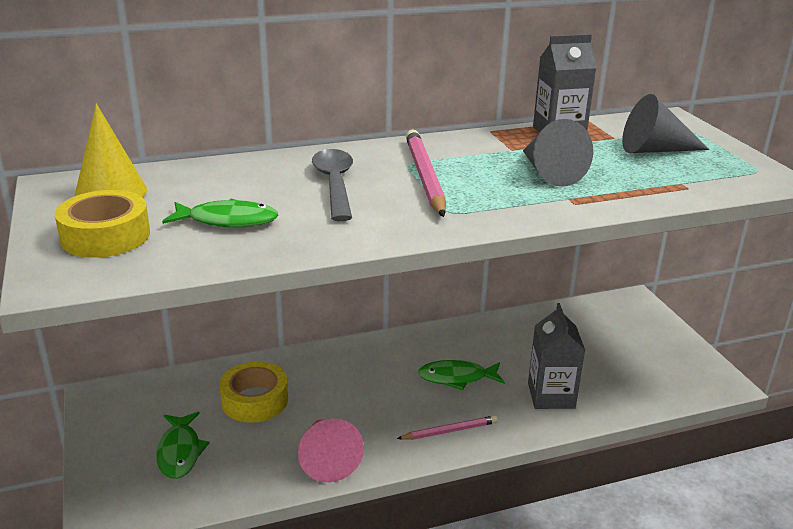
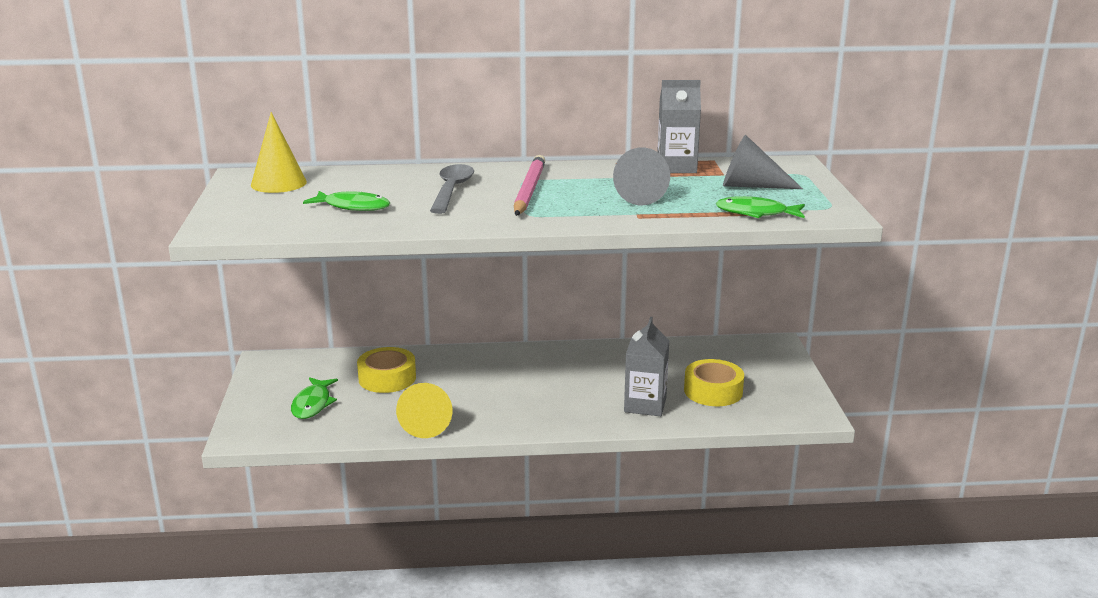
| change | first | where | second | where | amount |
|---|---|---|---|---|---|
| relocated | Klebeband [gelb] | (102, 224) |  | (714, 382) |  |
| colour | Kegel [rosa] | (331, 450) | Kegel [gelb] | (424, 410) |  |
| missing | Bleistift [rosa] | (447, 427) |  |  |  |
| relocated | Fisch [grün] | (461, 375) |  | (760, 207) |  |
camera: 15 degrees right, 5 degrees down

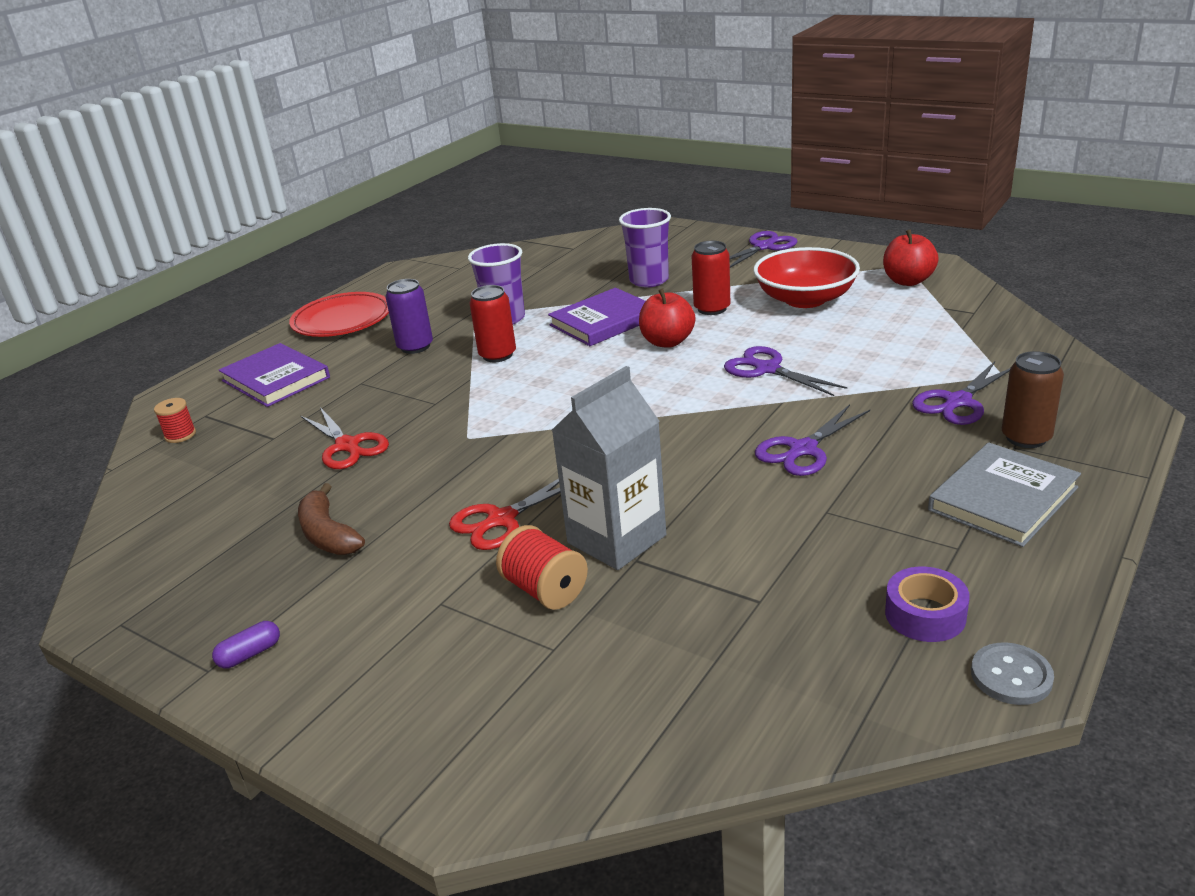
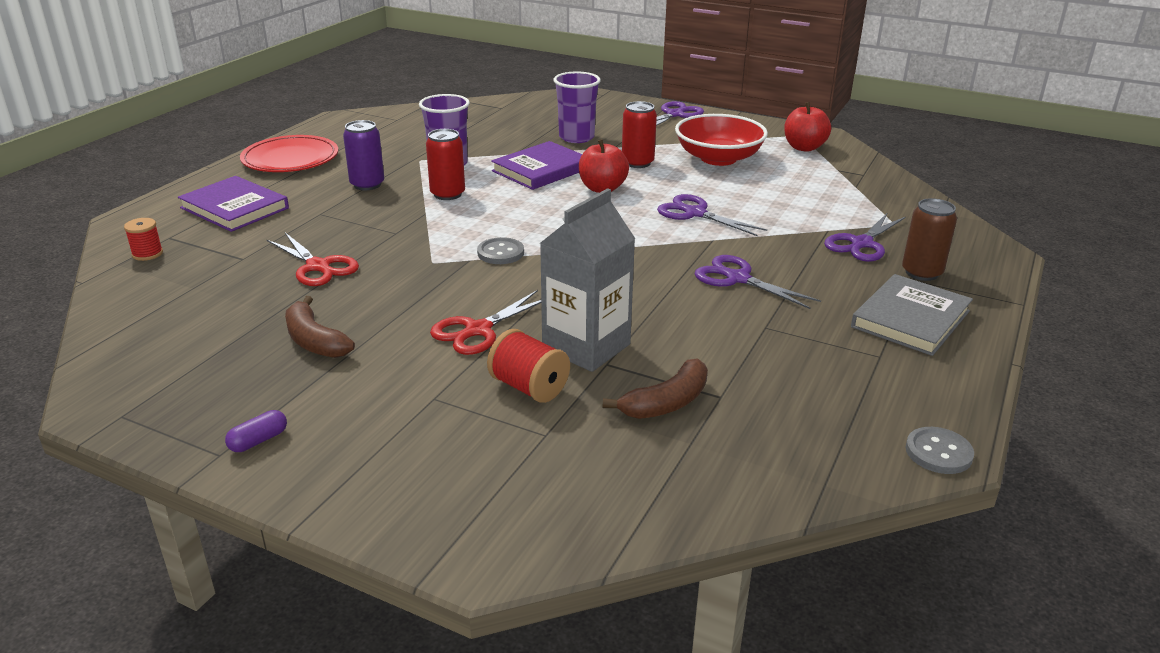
| change | first | where | second | where | amount |
|---|---|---|---|---|---|
| spun | Schere [lila] | (812, 440) |  | (757, 282) | 90 degrees clockwise |
| missing | Klebeband [lila] | (927, 604) |  |  |  |
| appeared |  |  | Knopf [grau] | (500, 250) |  |
| appeared |  |  | Banane [braun] | (655, 388) |  |
camera: 10 degrees left, 0 degrees up

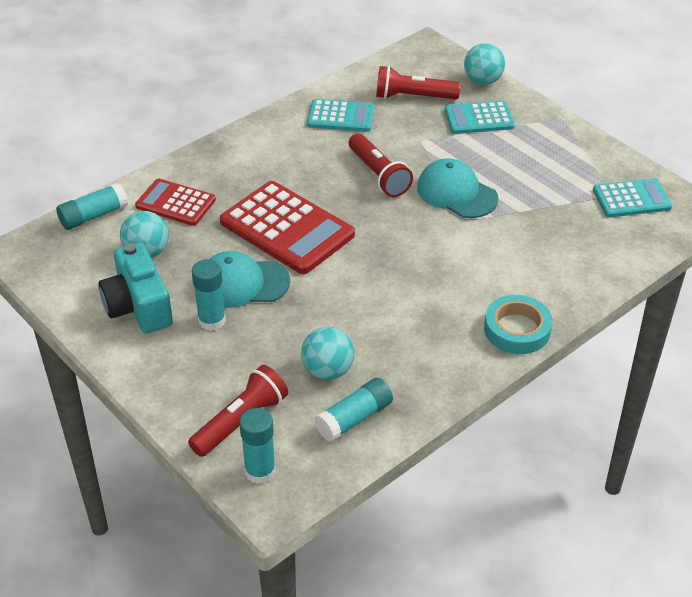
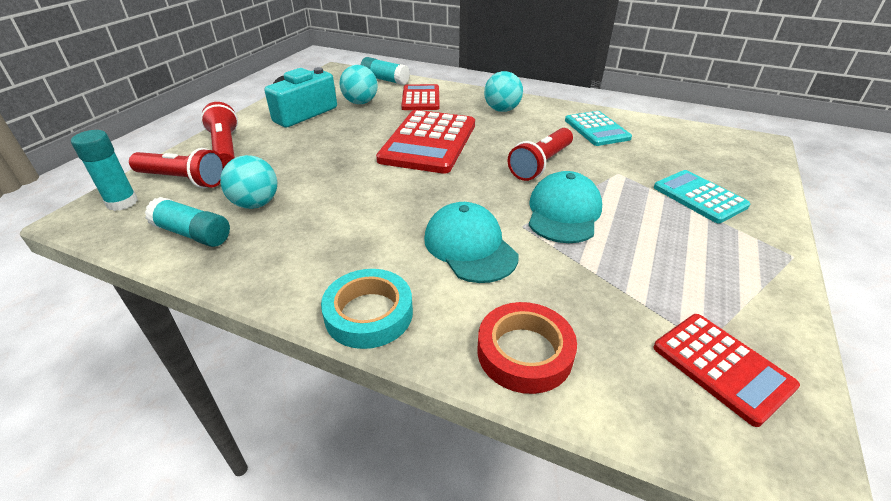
| change | first | where | second | where | amount |
|---|---|---|---|---|---|
| missing | Klebestift [türkis] | (209, 295) |  |  |  |
| relocated | Kappe [türkis] | (250, 279) |  | (471, 242) |  |
| relocated | Taschenlampe [rot] | (418, 82) |  | (219, 134) |  |
| relocated | Ball [türkis] | (484, 64) |  | (503, 91) |  |
| colour | Taschenrechner [türkis] | (632, 197) | Taschenrechner [rot] | (727, 370) |  |
| appeared |  |  | Klebeband [rot] | (527, 348) |  |
camera: 65 degrees right, 5 degrees down

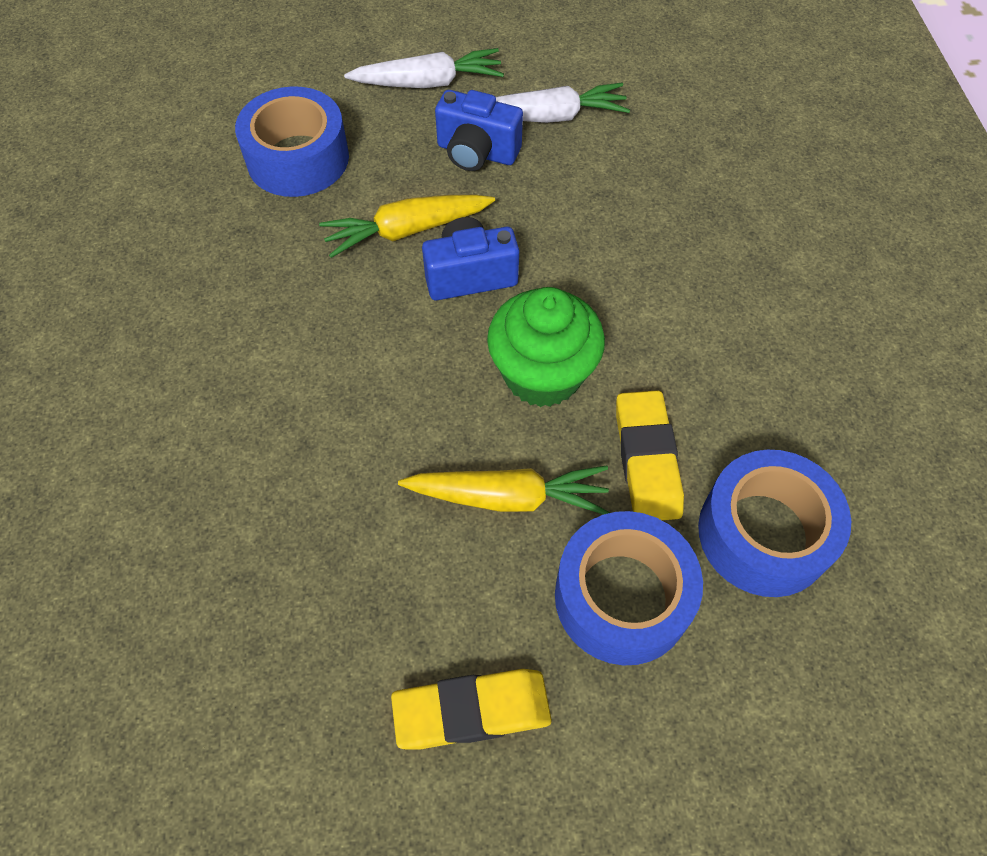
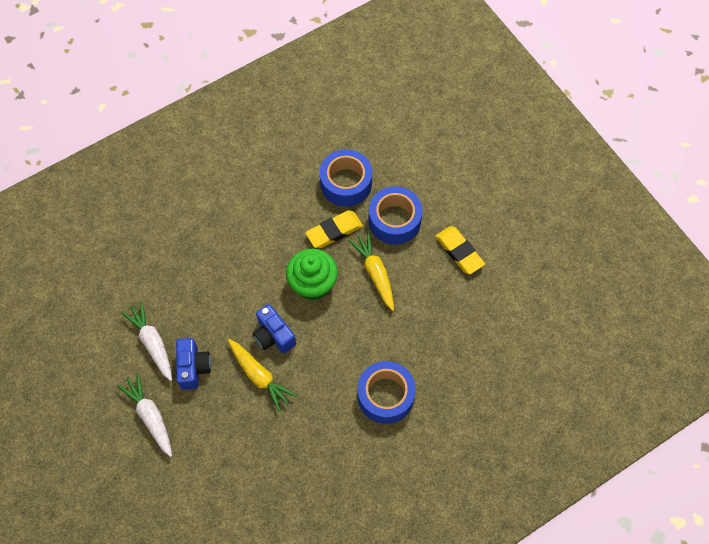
| change | first | where | second | where | amount |
|---|---|---|---|---|---|
| relocated | Klebeband [blau] | (292, 141) |  | (387, 392) |  |
camera: 115 degrees left, 5 degrees up

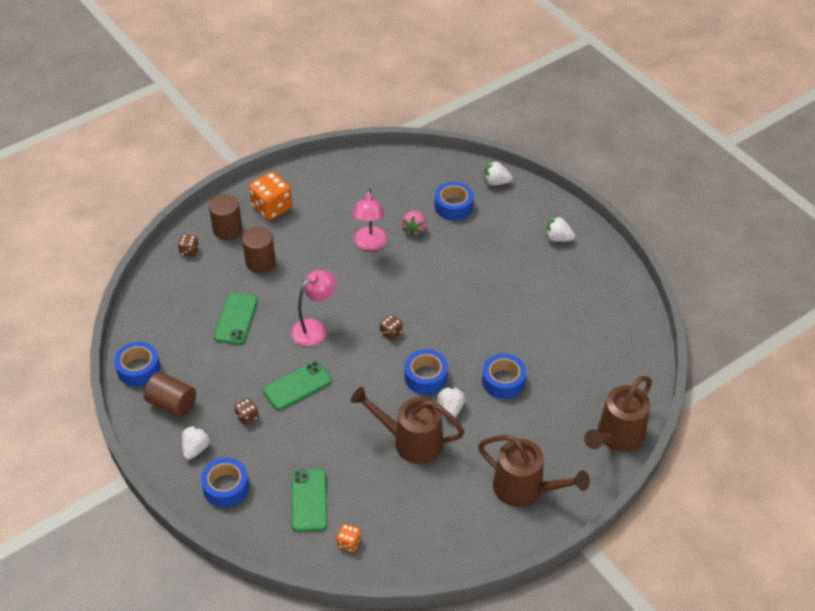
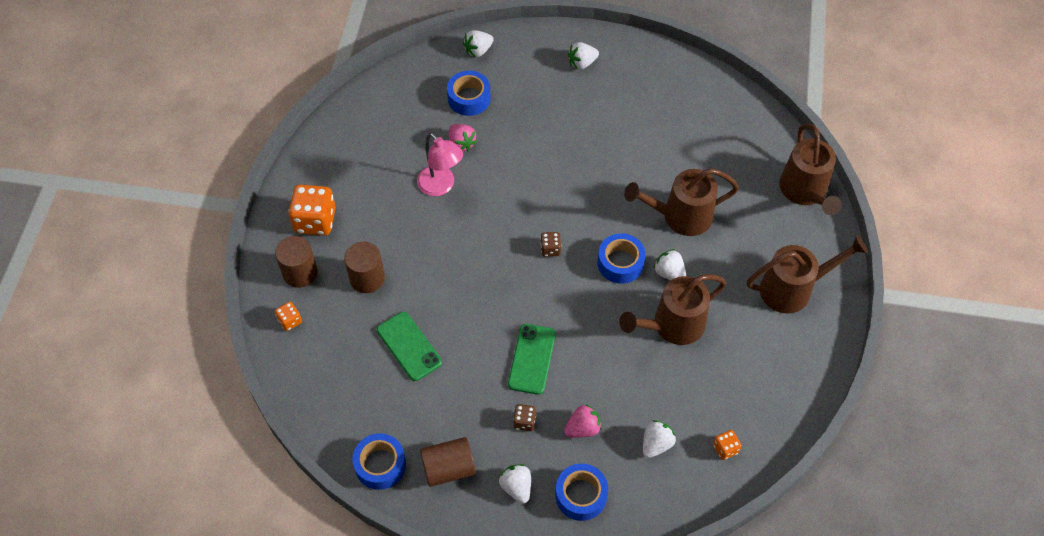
| change | first | where | second | where | amount |
|---|---|---|---|---|---|
| colour | Spielwürfel [braun] | (188, 245) | Spielwürfel [orange] | (288, 316) |  |
| missing | Lampe [rosa] | (313, 308) |  |  |  |
| exchanged | Handy [grün] | (309, 500) | Erdbeere [weiß] | (659, 439) |  |
| exchanged | Klebeband [blau] | (504, 376) | Gießkanne [braun] | (681, 202) |  |
| appeared |  |  | Erdbeere [rosa] | (583, 421) |  |
camera: 45 degrees left, 10 degrees up

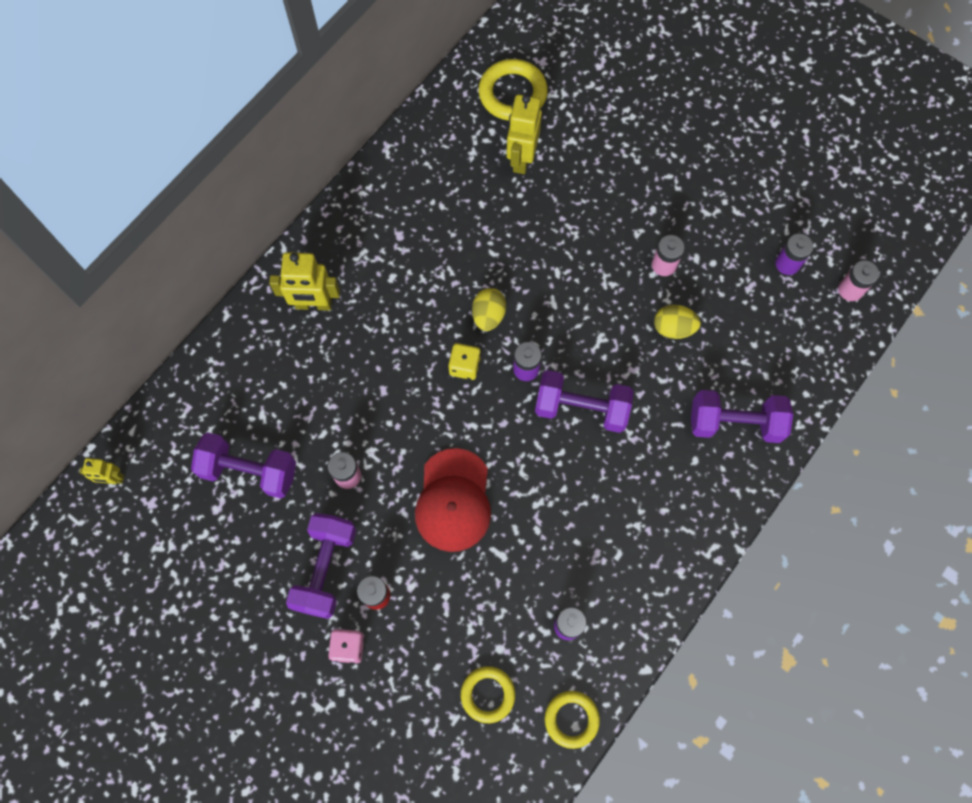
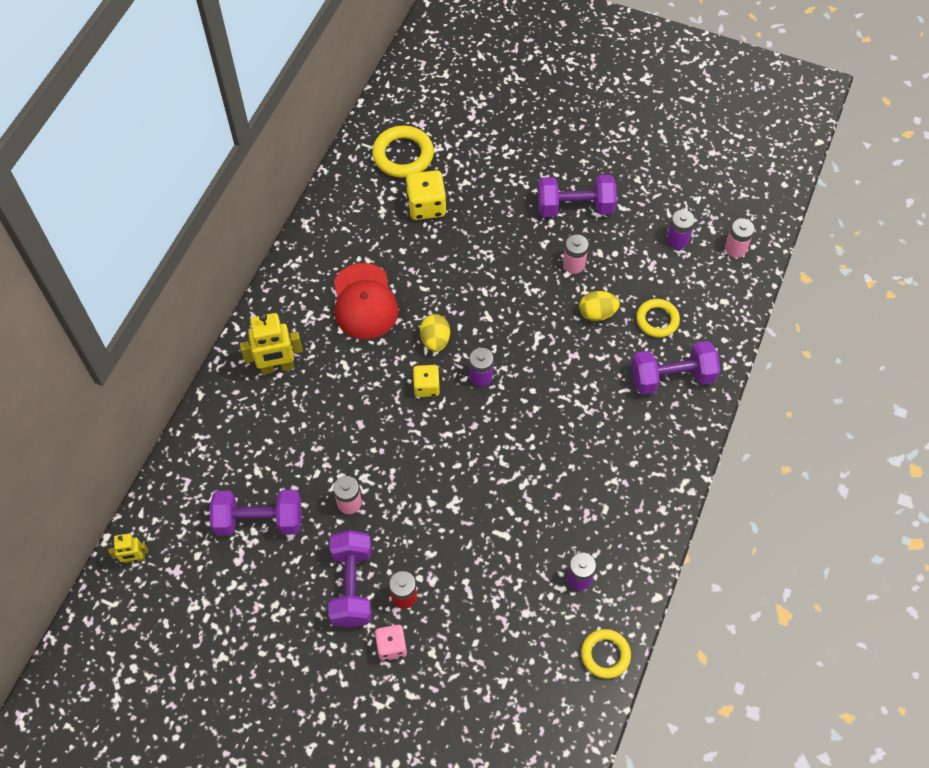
| change | first | where | second | where | amount |
|---|---|---|---|---|---|
| relocated | Kappe [rot] | (453, 500) |  | (366, 301) |  |
| relocated | Ring [gelb] | (488, 694) |  | (658, 318) |  |
| exchanged | Roboter [gelb] | (524, 134) | Spielwürfel [gelb] | (426, 195) |  |
| relocated | Hantel [lila] | (584, 401) |  | (577, 196) |  |
camera: 15 degrees left, 10 degrees down

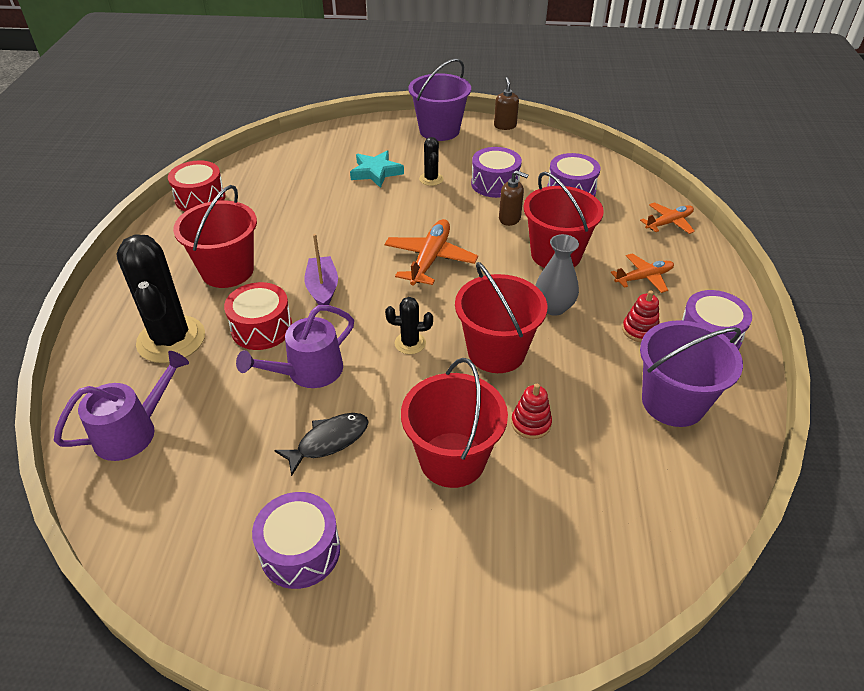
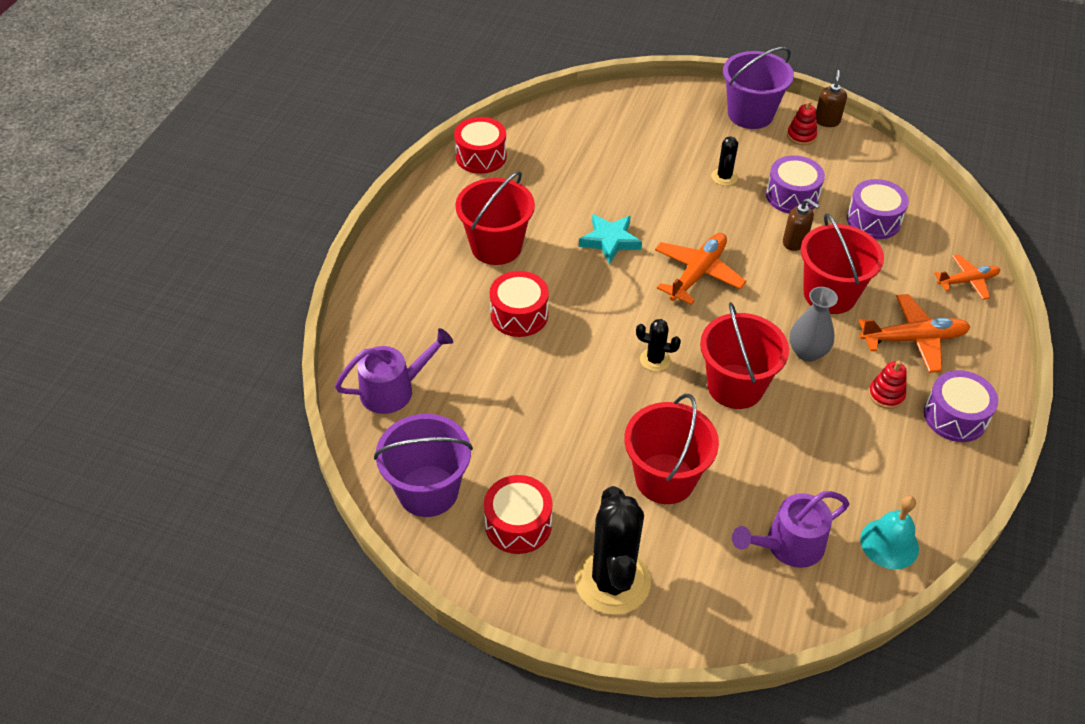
| change | first | where | second | where | amount |
|---|---|---|---|---|---|
| relocated | Kaktus [schwarz] | (160, 298) |  | (613, 550) |  |
| relocated | Gießkanne [lila] | (295, 346) |  | (790, 529) |  |
| colour | Trommel [lila] | (296, 540) | Trommel [rot] | (518, 514) |  |
| missing | Fisch [schwarz] | (321, 444) |  |  |  |
| missing | Boot [lila] | (321, 269) |  |  |  |
| relocated | Stern [türkis] | (377, 169) |  | (610, 239) |  |
| relocated | Stapelspielzeug [rot] | (531, 411) |  | (802, 123) |  |
| size | Flugzeug [orange] | (642, 273) |  | (914, 333) | x1.56 |
| relocated | Eimer [lila] | (691, 373) |  | (423, 465) |  |
| appeared |  |  | Glocke [türkis] | (889, 532) |  |
camera: 15 degrees right, 5 degrees up

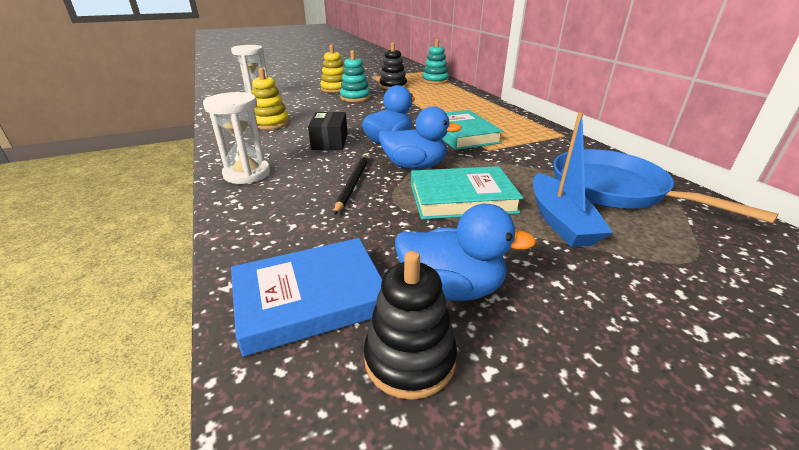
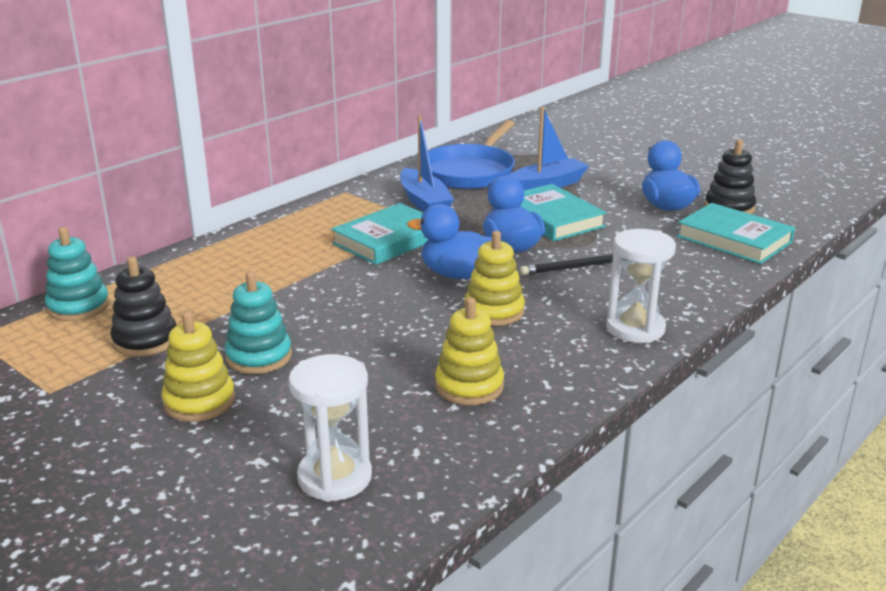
| change | first | where | second | where | amount |
|---|---|---|---|---|---|
| colour | Buch [blau] | (306, 297) | Buch [türkis] | (736, 233) |  |
| exchanged | Schachtel [schwarz] | (328, 131) | Stapelspielzeug [gelb] | (494, 278) |  |
| appeared |  |  | Boot [blau] | (427, 164) |  |
camera: 115 degrees left, 5 degrees down

